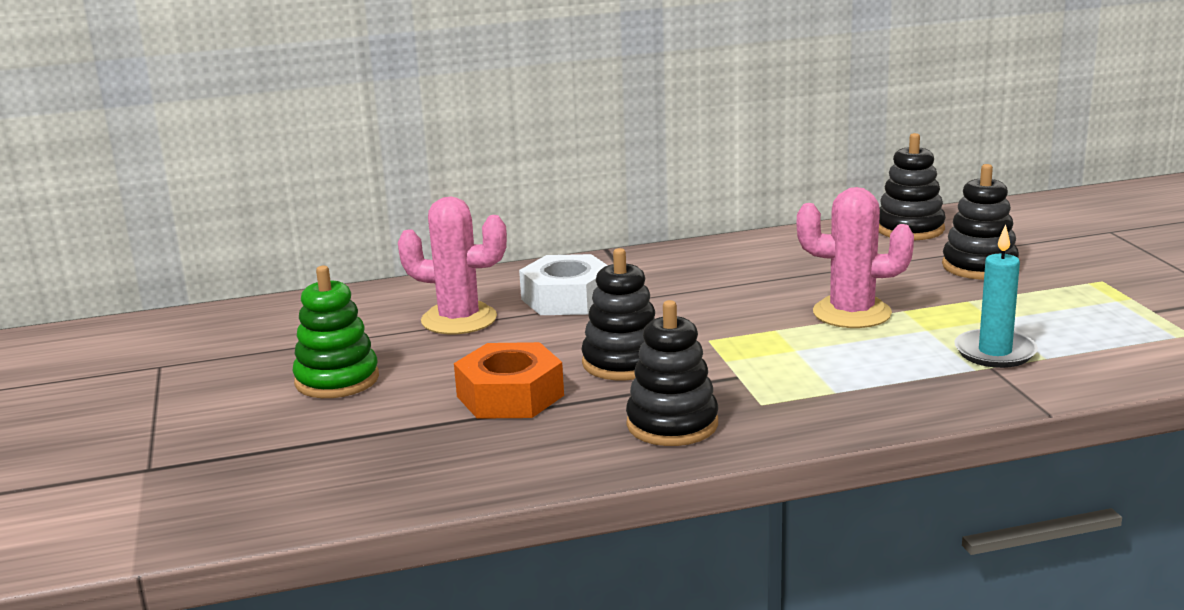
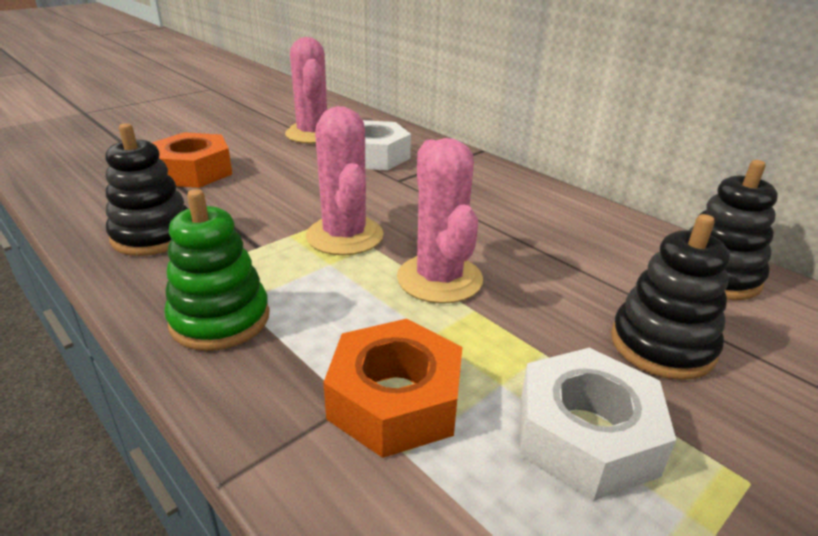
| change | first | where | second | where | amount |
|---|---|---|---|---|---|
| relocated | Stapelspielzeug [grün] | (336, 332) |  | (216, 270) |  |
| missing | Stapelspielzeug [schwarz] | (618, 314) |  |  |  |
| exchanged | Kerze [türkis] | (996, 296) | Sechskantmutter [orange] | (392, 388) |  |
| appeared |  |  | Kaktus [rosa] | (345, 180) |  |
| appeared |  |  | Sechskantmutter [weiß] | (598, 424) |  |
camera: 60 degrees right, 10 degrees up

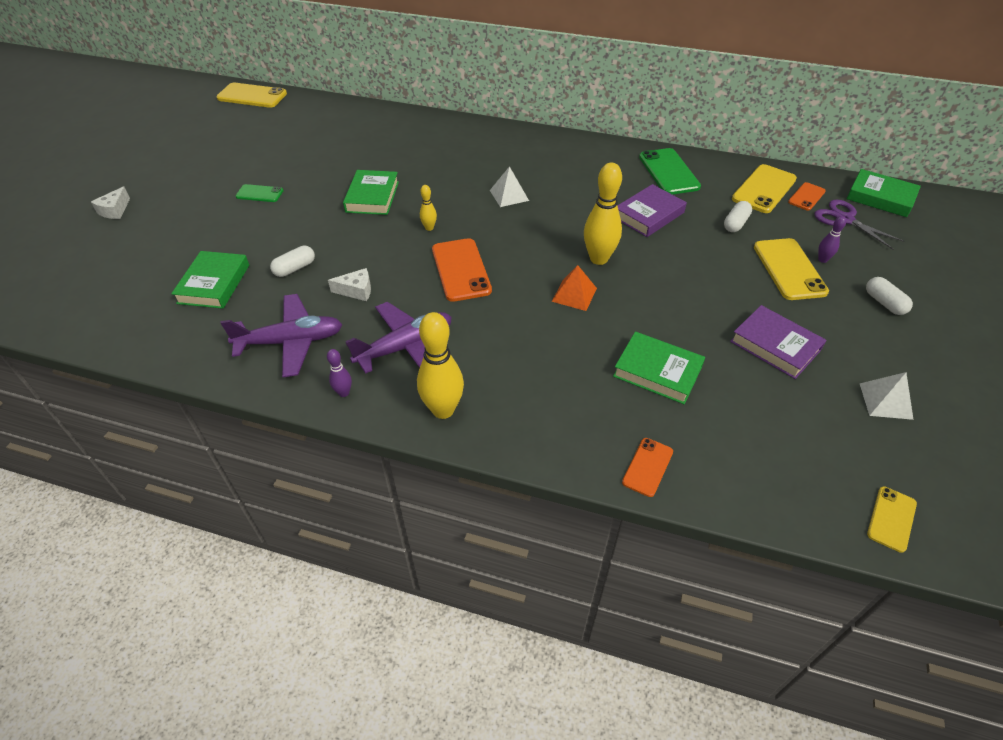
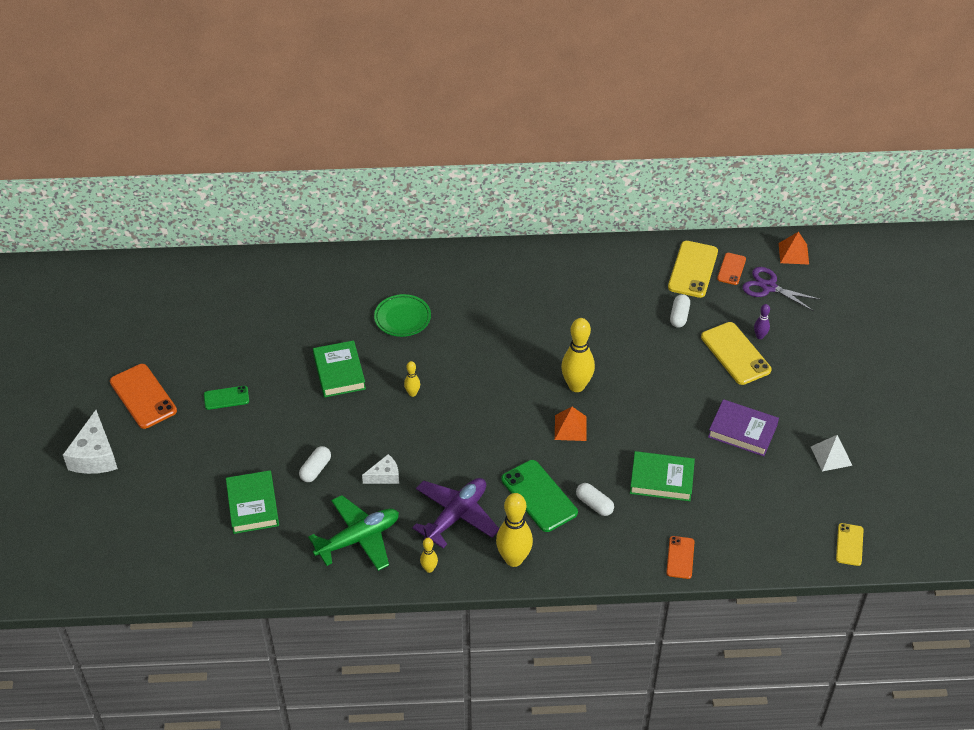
| change | first | where | second | where | amount |
|---|---|---|---|---|---|
| size | Käse [weiß] | (110, 202) |  | (90, 442) | x1.74 |
| missing | Handy [gelb] | (251, 95) |  |  |  |
| colour | Flugzeug [lila] | (282, 335) | Flugzeug [grün] | (353, 533) |  |
| colour | Bowlingkegel [lila] | (339, 373) | Bowlingkegel [gelb] | (429, 555) |  |
| relocated | Handy [orange] | (462, 270) |  | (143, 396) |  |
| missing | Pyramide [weiß] | (509, 186) |  |  |  |
| missing | Buch [lila] | (652, 210) |  |  |  |
| relocated | Handy [grün] | (670, 171) |  | (540, 496) |  |
| exchanged | Buch [grün] | (884, 193) | Pyramide [orange] | (794, 248) |  |
| relocated | Kapsel [weiß] | (889, 296) |  | (595, 499) |  |
| appeared |  |  | Teller [grün] | (402, 315) |  |
camera: 20 degrees left, 0 degrees up

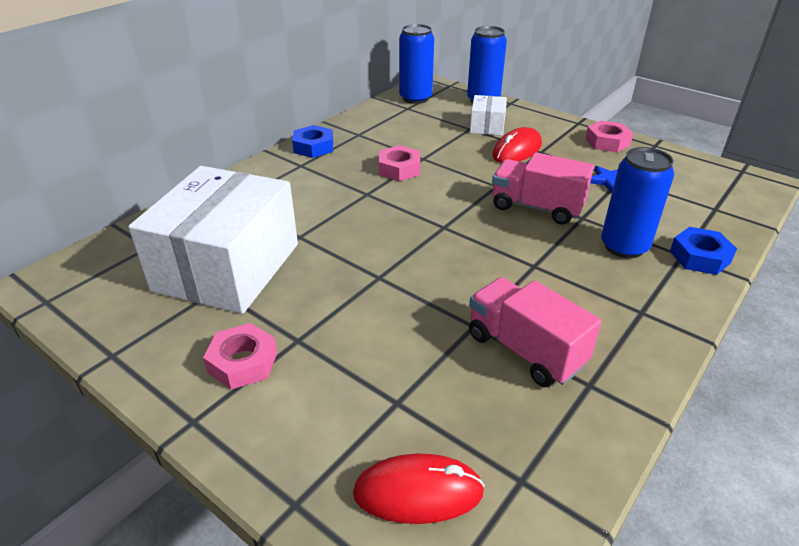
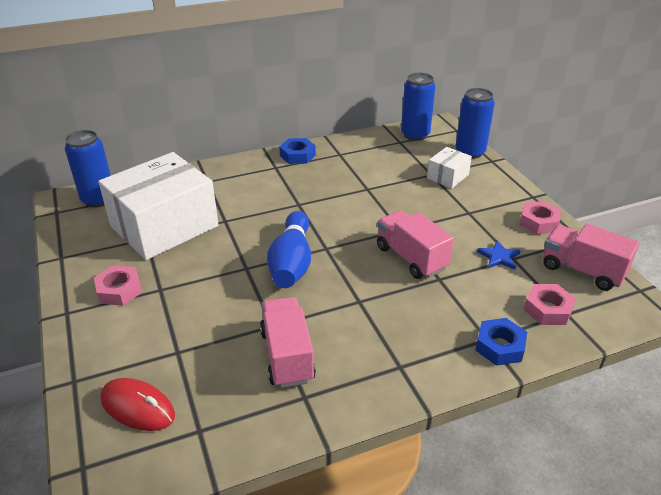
| change | first | where | second | where | amount |
|---|---|---|---|---|---|
| relocated | Sechskantmutter [rosa] | (399, 163) |  | (549, 304) |  |
| missing | Computermaus [rot] | (517, 145) |  |  |  |
| relocated | Dose [blau] | (637, 202) |  | (88, 168) |  |
| appeared |  |  | Bowlingkegel [blau] | (289, 249) |  |
| appeared |  |  | Lastwagen [rosa] | (591, 257) |  |
camera: 30 degrees right, 0 degrees up

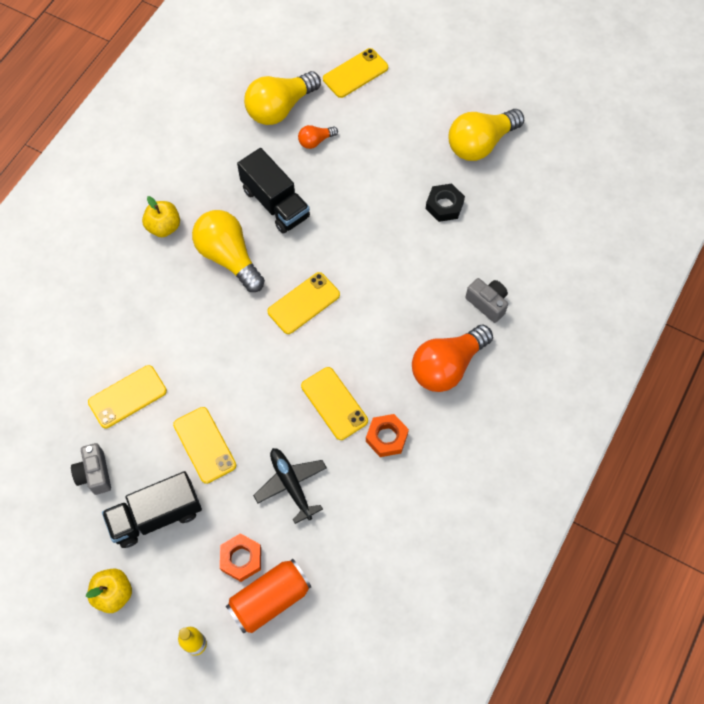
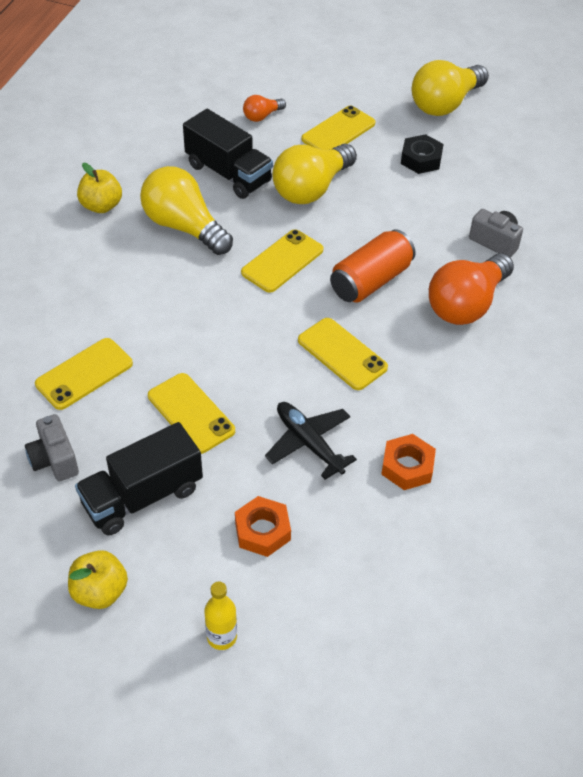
| change | first | where | second | where | amount |
|---|---|---|---|---|---|
| relocated | Dose [orange] | (268, 596) |  | (373, 265) |  |
| relocated | Glühbirne [gelb] | (282, 98) |  | (314, 174) |  |
| relocated | Handy [gelb] | (355, 73) |  | (338, 128) |  |
| relocated | Sechskantmutter [orange] | (387, 435) |  | (408, 462) |  |
camera: 10 degrees left, 15 degrees down

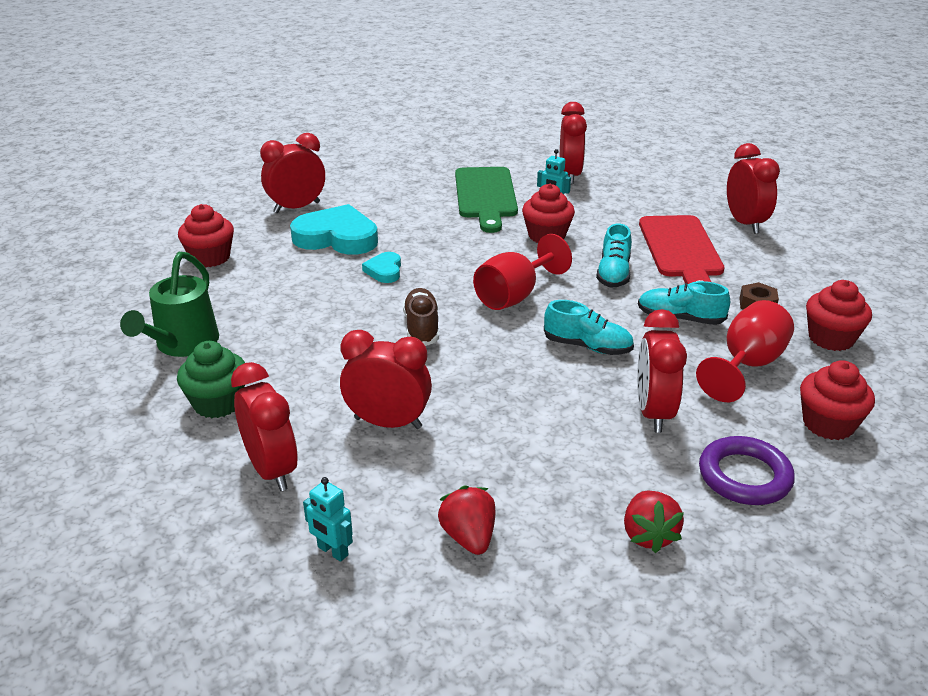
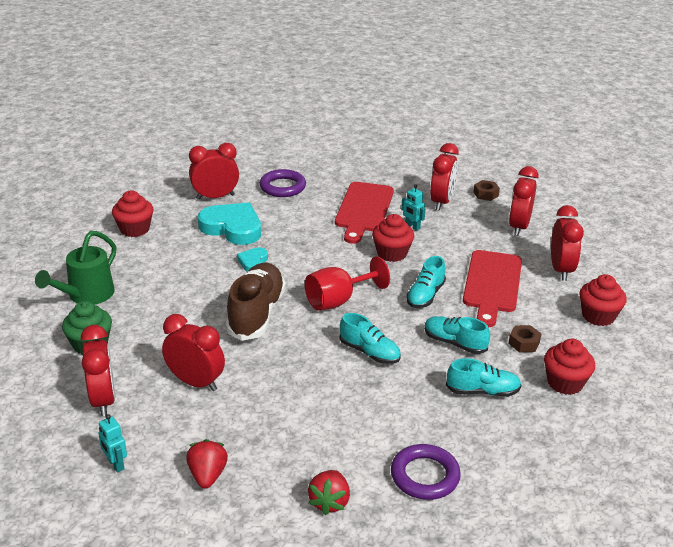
| change | first | where | second | where | amount |
|---|---|---|---|---|---|
| size | Schuh [braun] | (421, 317) |  | (256, 302) | x1.67 |
| colour | Schneidebrett [grün] | (486, 200) | Schneidebrett [rot] | (364, 213) |  |
| relocated | Wecker [rot] | (662, 371) |  | (524, 201) |  |
| exchanged | Kelch [rot] | (745, 351) | Schuh [türkis] | (484, 377) |  |
| relocated | Muffin [rot] | (837, 400) |  | (603, 300) |  |
| appeared |  |  | Ring [lila] | (283, 183) |  |
| appeared |  |  | Sechskantmutter [braun] | (486, 190) |  |
camera: 15 degrees right, 0 degrees up

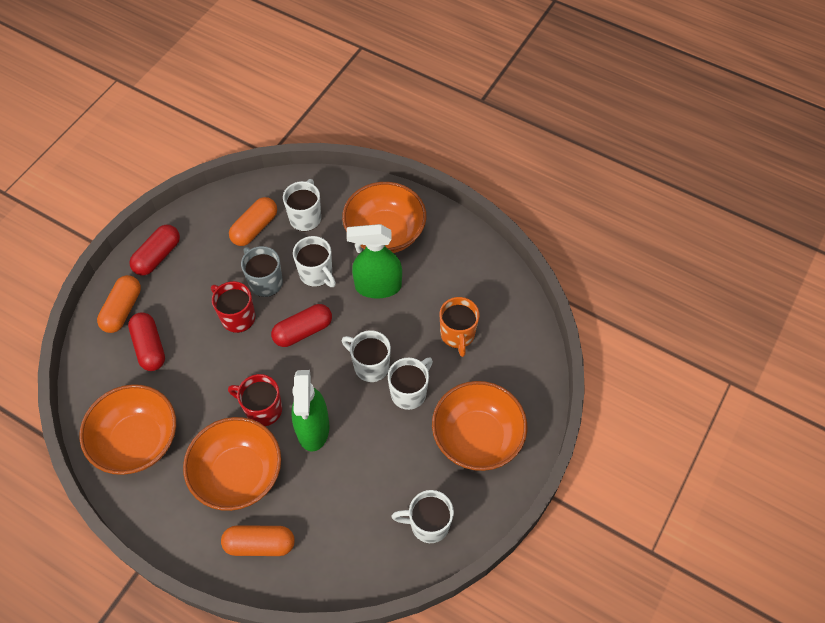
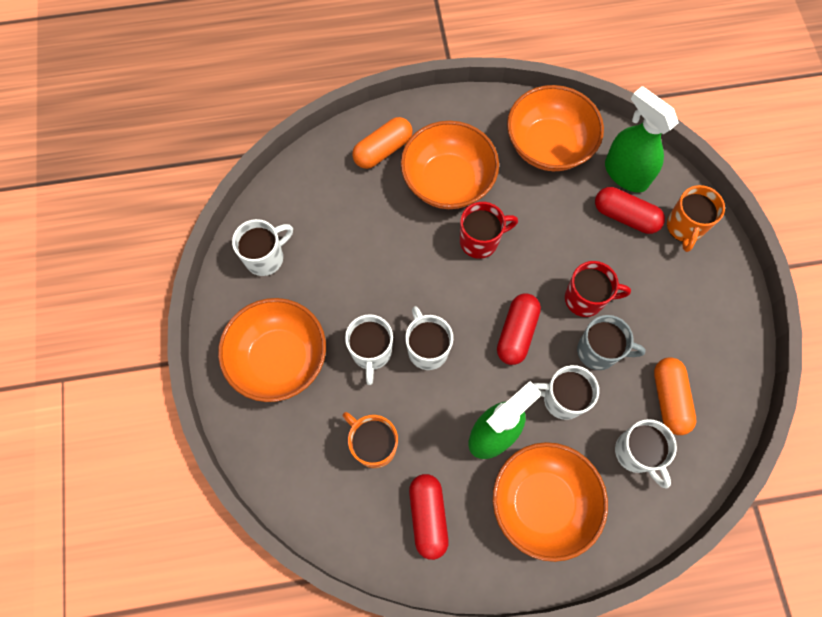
| change | first | where | second | where | amount |
|---|---|---|---|---|---|
| exchanged | Kapsel [orange] | (119, 304) | Tasse [orange] | (696, 218) |  |
| relocated | Kapsel [rot] | (154, 250) |  | (429, 517) |  |
| relocated | Sprühflasche [grün] | (310, 411) |  | (642, 139) |  |
| spun | Tasse [weiß] | (366, 356) |  | (429, 338) | 105 degrees counterclockwise |
camera: 140 degrees right, 10 degrees up

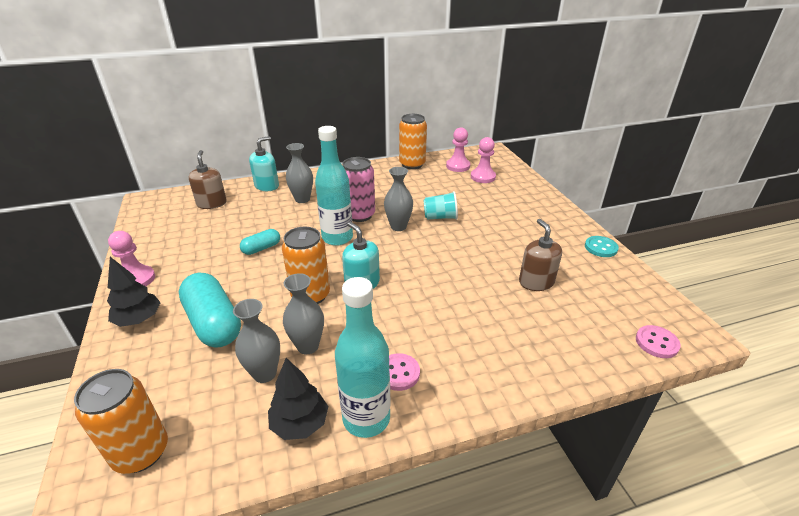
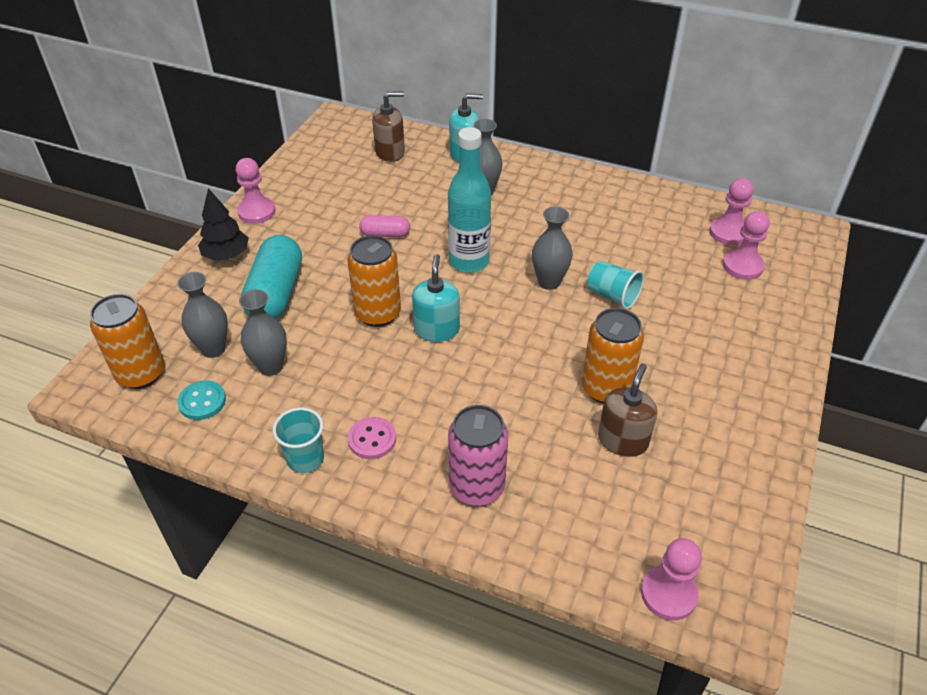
| change | first | where | second | where | amount |
|---|---|---|---|---|---|
| spun | Seifenspender [braun] | (208, 179) |  | (388, 127) | 45 degrees clockwise |
| colour | Kapsel [türkis] | (260, 242) | Kapsel [rosa] | (384, 226) |  |
| missing | Baum [schwarz] | (298, 399) |  |  |  |
| relocated | Vase [grau] | (303, 313) |  | (202, 315) |  |
| exchanged | Flasche [türkis] | (362, 357) | Becher [türkis] | (298, 440) |  |
| relocated | Dose [rosa] | (358, 189) |  | (478, 455) |  |
| relocated | Dose [orange] | (413, 141) |  | (613, 356) |  |
| relocated | Knopf [türkis] | (602, 246) |  | (201, 400) |  |
| exchanged | Knopf [rosa] | (658, 341) | Bauer [rosa] | (671, 579) |  |
camera: 40 degrees right, 10 degrees up

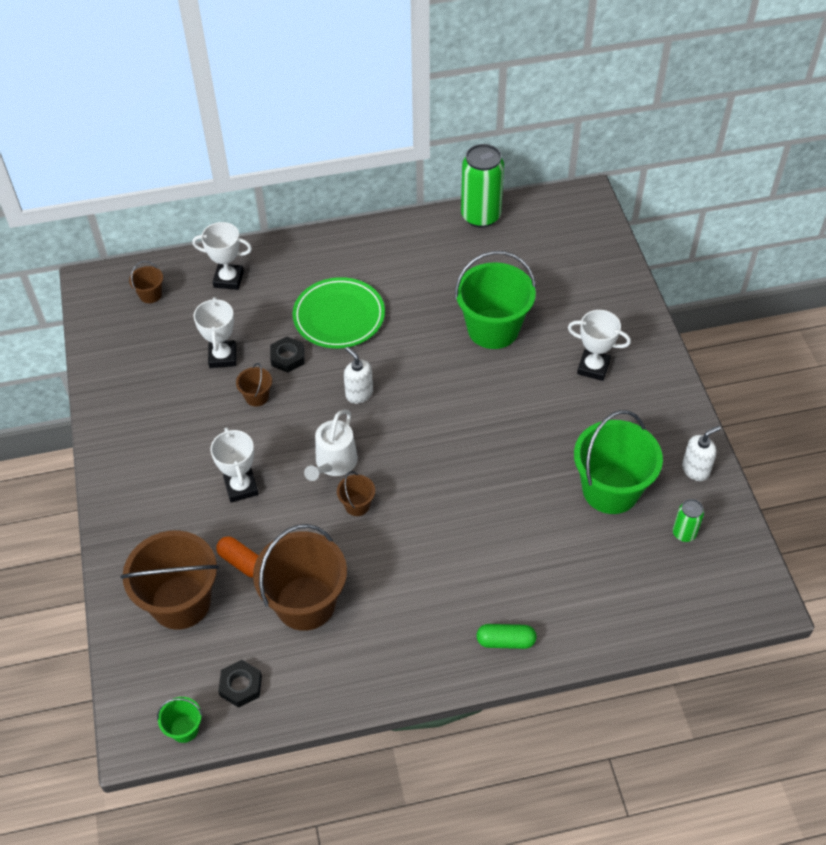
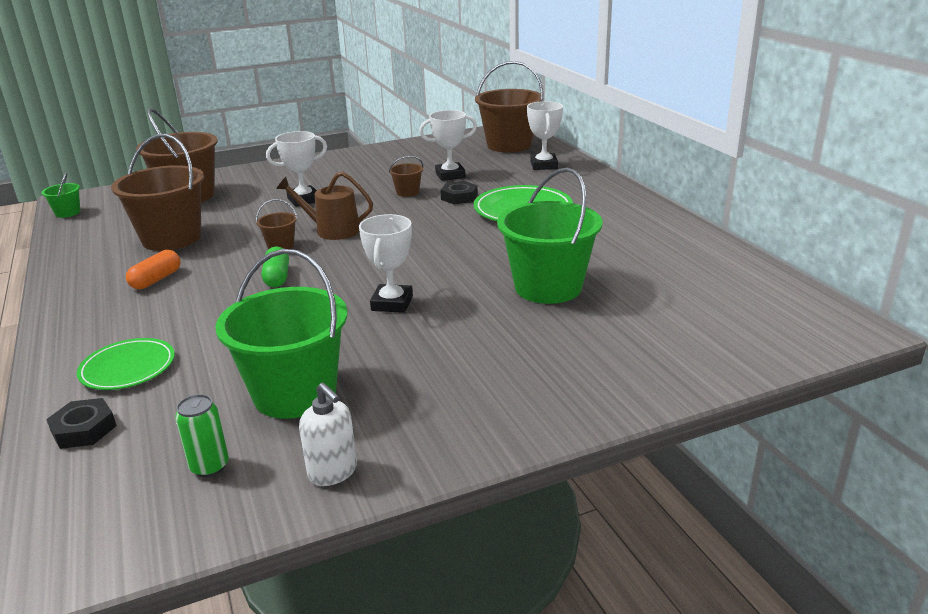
| change | first | where | second | where | amount |
|---|---|---|---|---|---|
| size | Eimer [braun] | (146, 282) |  | (509, 107) | x2.25 |
| relocated | Kapsel [orange] | (237, 556) |  | (153, 269) |  |
| relocated | Sechskantmutter [schwarz] | (240, 684) |  | (81, 423) |  |
| colour | Gießkanne [weiß] | (331, 445) | Gießkanne [braun] | (324, 205) |  |
| missing | Seifenspender [weiß] | (358, 375) |  |  |  |
| missing | Dose [grün] | (482, 186) |  |  |  |
| relocated | Kapsel [grün] | (506, 636) |  | (275, 266) |  |
| relocated | Pokal [weiß] | (599, 345) |  | (386, 263) |  |
| appeared |  |  | Teller [grün] | (126, 364) |  |
camera: 80 degrees right, 25 degrees down

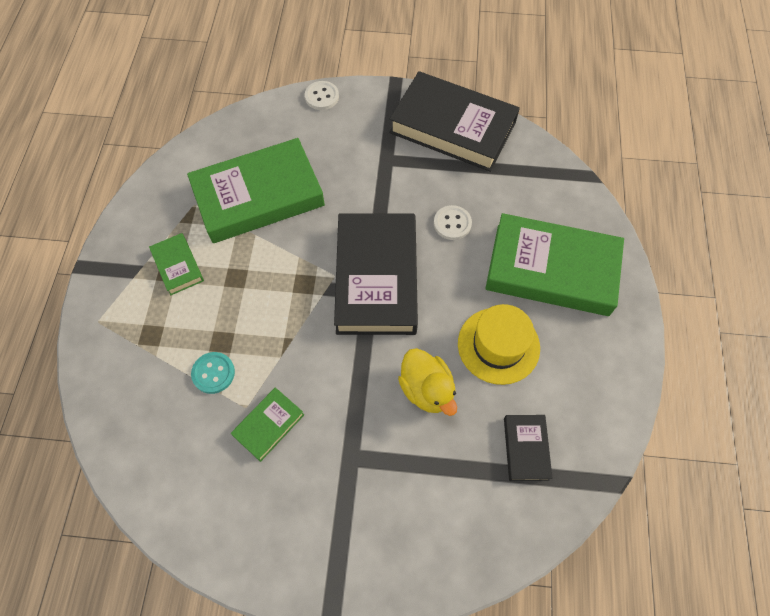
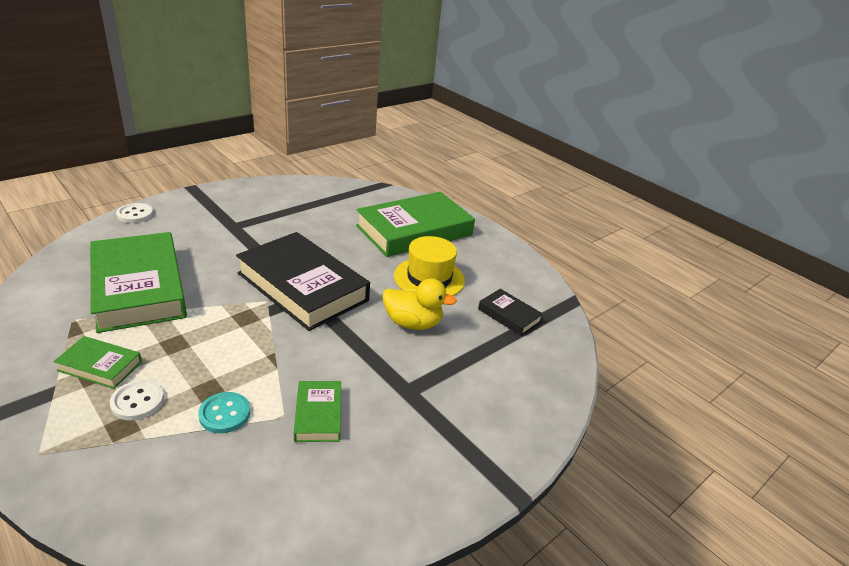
| change | first | where | second | where | amount |
|---|---|---|---|---|---|
| spun | Buch [grün] | (256, 190) |  | (138, 282) | 45 degrees counterclockwise |
| missing | Buch [schwarz] | (454, 121) |  |  |  |
| relocated | Knopf [weiß] | (453, 222) |  | (137, 400) |  |
camera: 50 degrees left, 30 degrees down

